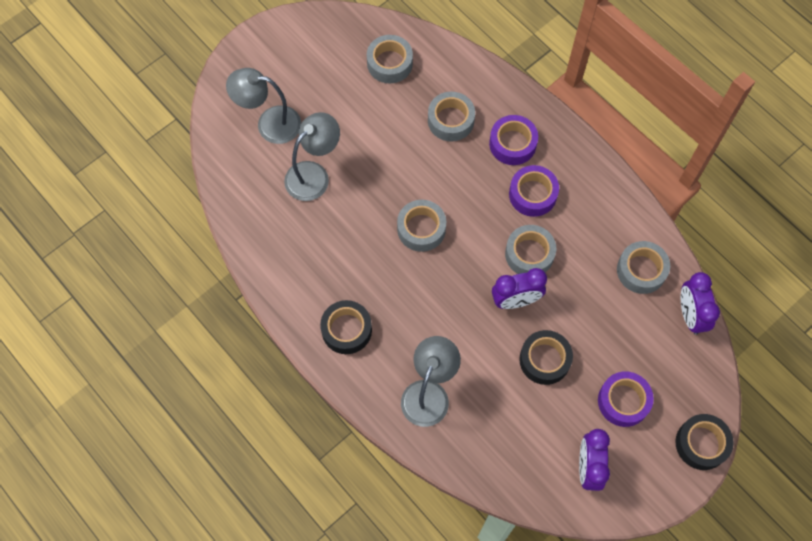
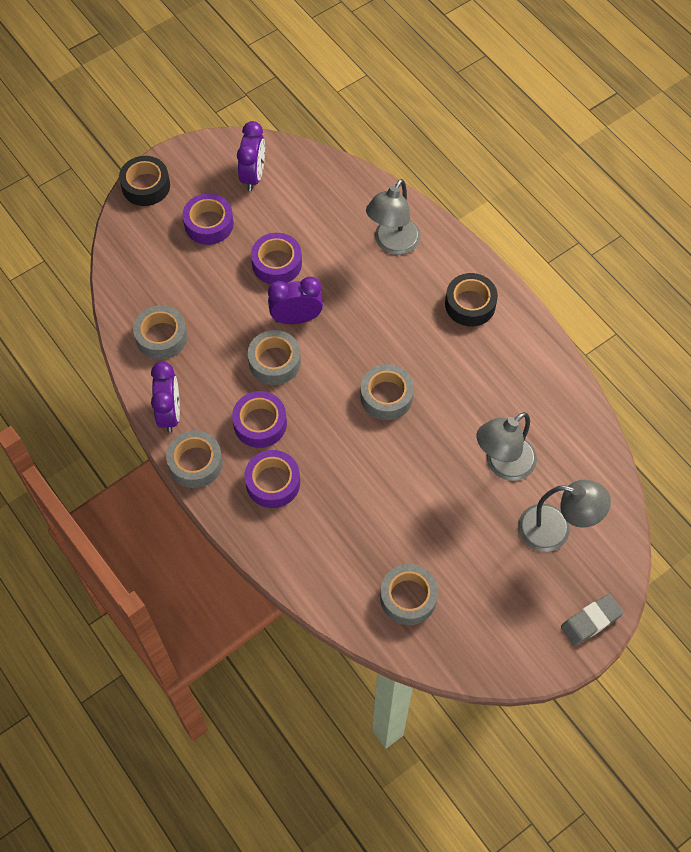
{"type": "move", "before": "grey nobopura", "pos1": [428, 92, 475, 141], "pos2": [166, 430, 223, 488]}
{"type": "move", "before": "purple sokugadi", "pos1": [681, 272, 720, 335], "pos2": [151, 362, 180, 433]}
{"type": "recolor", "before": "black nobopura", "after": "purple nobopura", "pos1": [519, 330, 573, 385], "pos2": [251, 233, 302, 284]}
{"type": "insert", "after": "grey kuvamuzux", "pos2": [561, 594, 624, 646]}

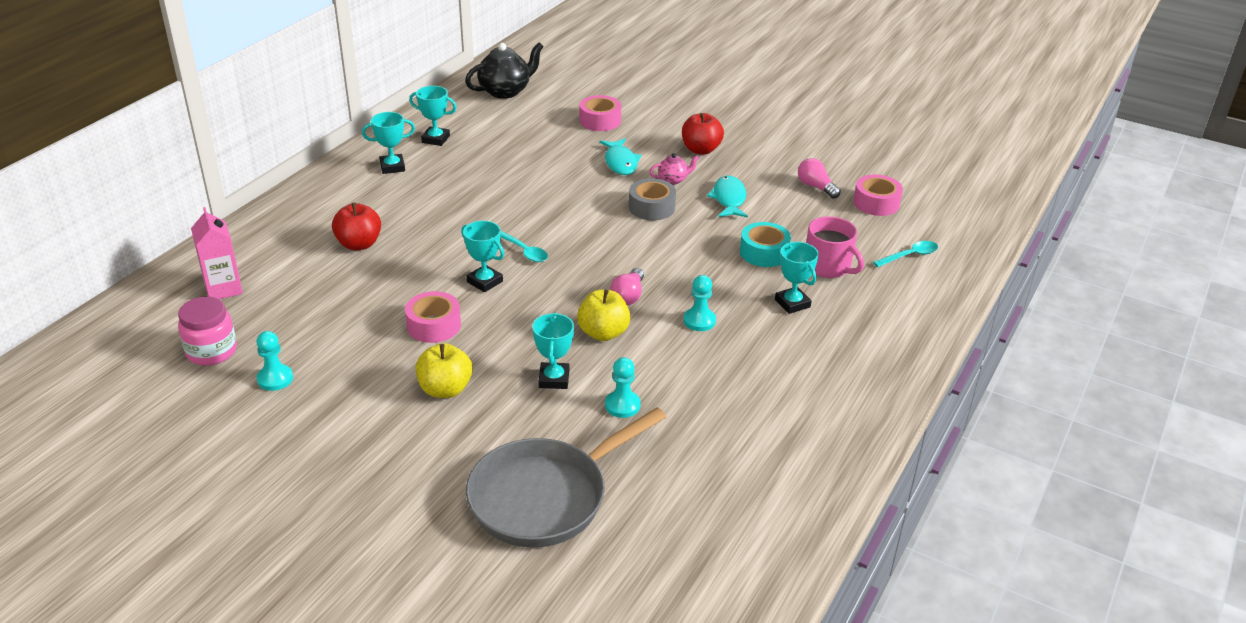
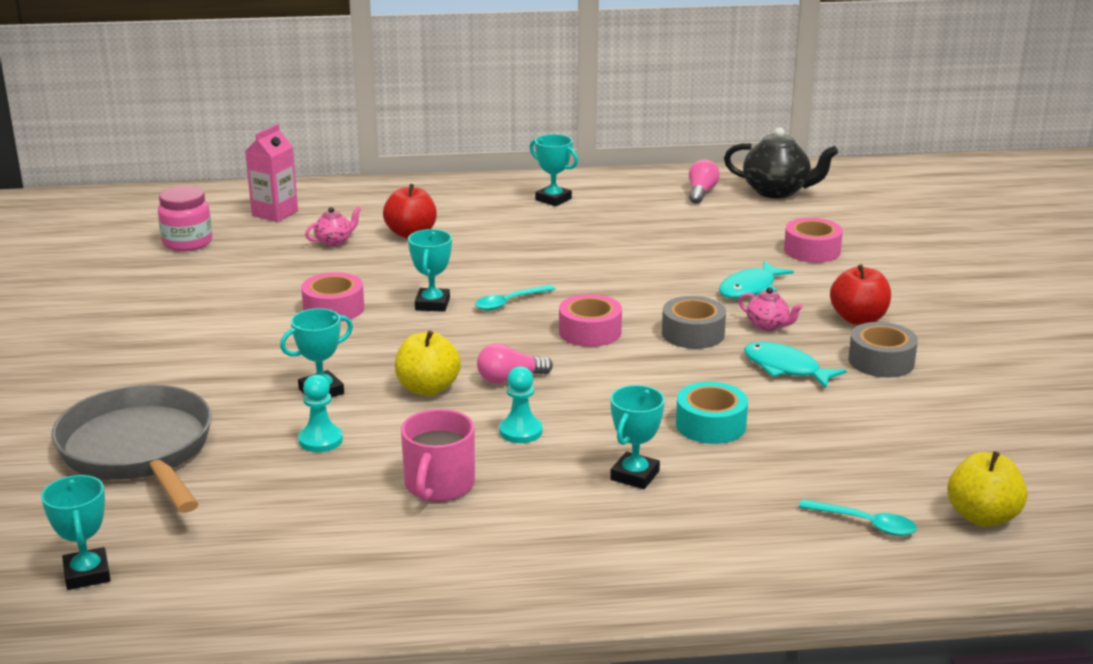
{"type": "move", "before": "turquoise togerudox", "pos1": [409, 86, 457, 146], "pos2": [41, 475, 111, 590]}
{"type": "move", "before": "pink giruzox", "pos1": [798, 158, 841, 199], "pos2": [689, 159, 720, 204]}
{"type": "move", "before": "pink nobopura", "pos1": [853, 175, 903, 216], "pos2": [559, 294, 622, 347]}
{"type": "rotate", "before": "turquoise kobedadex", "pos1": [707, 176, 748, 218], "pos2": [744, 342, 847, 389], "turn": -105}
{"type": "move", "before": "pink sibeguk", "pos1": [806, 216, 864, 278], "pos2": [401, 409, 475, 502]}
{"type": "rotate", "before": "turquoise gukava", "pos1": [501, 231, 548, 262], "pos2": [475, 285, 555, 311], "turn": 45}
{"type": "delete", "before": "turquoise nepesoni", "pos1": [256, 331, 293, 391]}
{"type": "move", "before": "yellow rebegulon", "pos1": [416, 343, 472, 398], "pos2": [947, 451, 1027, 527]}
{"type": "rotate", "before": "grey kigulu", "pos1": [466, 407, 666, 548], "pos2": [51, 384, 212, 513], "turn": 45}
{"type": "insert", "after": "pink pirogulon", "pos2": [305, 207, 361, 247]}
{"type": "insert", "after": "grey nobopura", "pos2": [848, 322, 918, 377]}

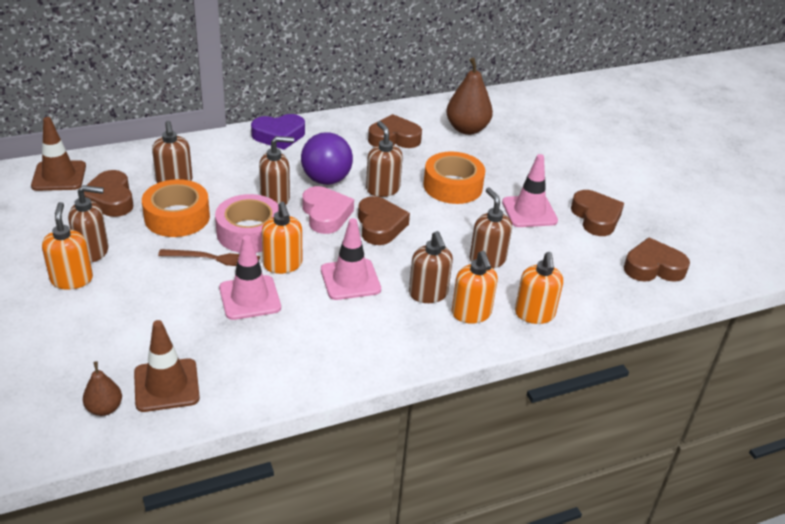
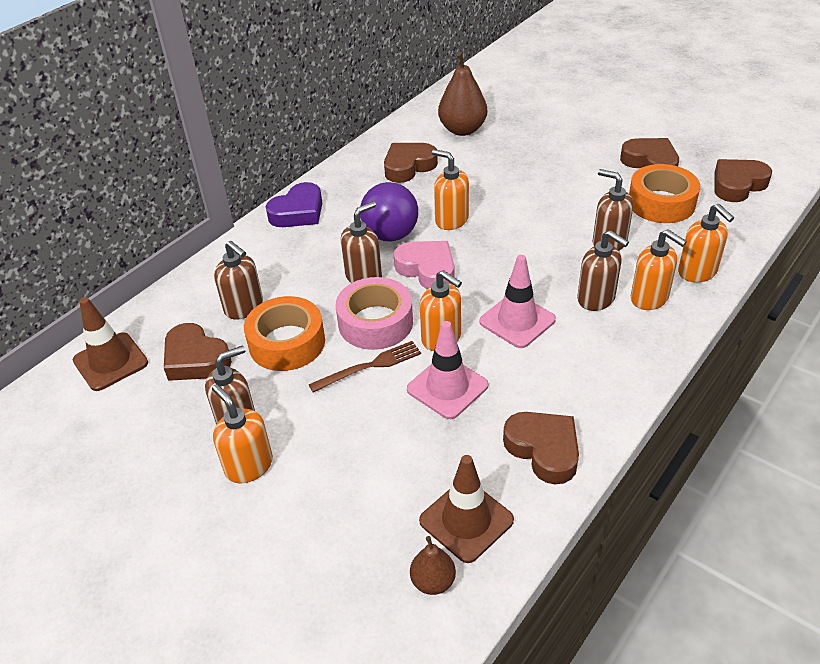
{"type": "recolor", "before": "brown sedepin", "after": "orange sedepin", "pos1": [366, 121, 403, 197], "pos2": [432, 149, 469, 230]}
{"type": "move", "before": "orange nobopura", "pos1": [424, 151, 485, 204], "pos2": [629, 164, 700, 223]}
{"type": "delete", "before": "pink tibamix", "pos1": [502, 154, 558, 227]}
{"type": "move", "before": "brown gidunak", "pos1": [358, 196, 410, 245], "pos2": [503, 412, 579, 484]}

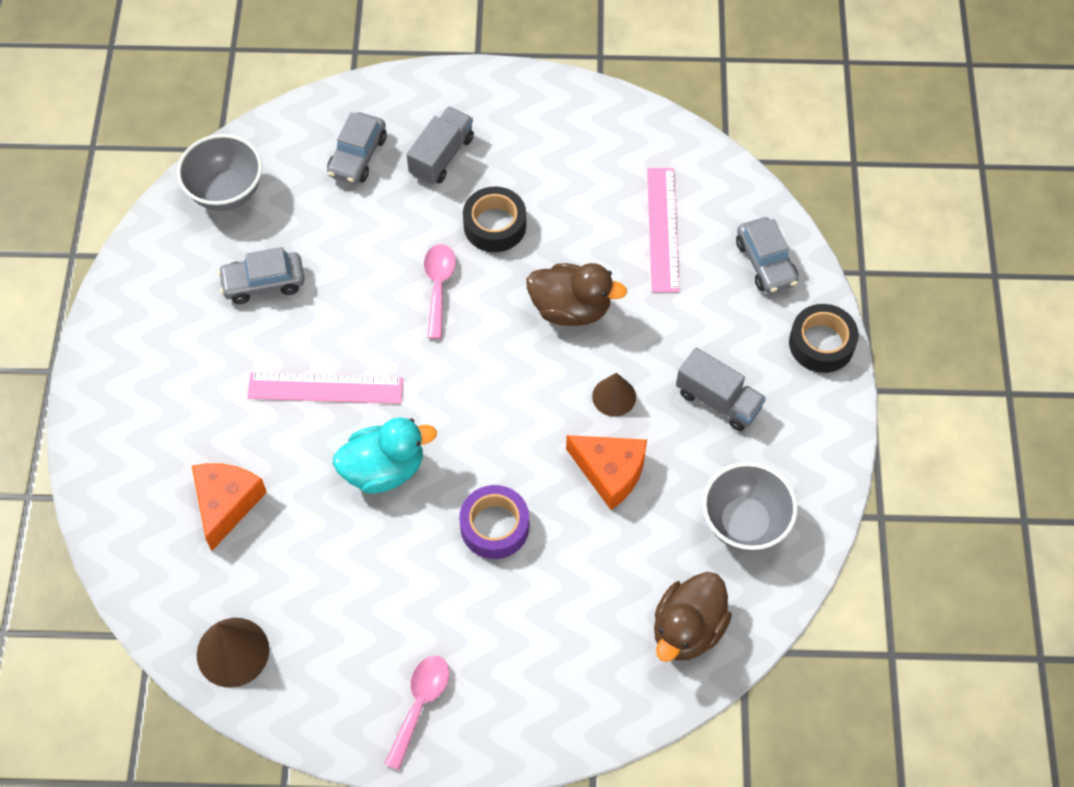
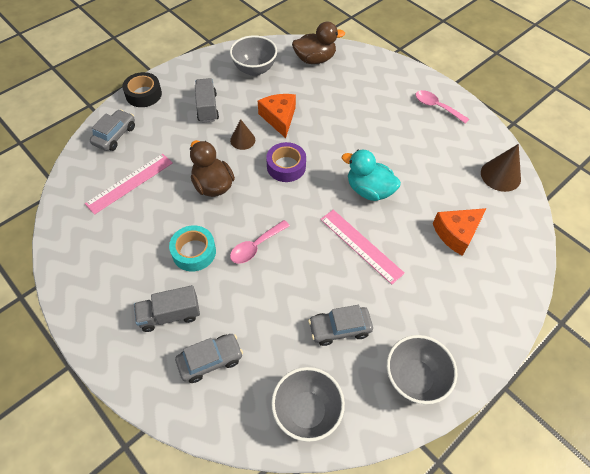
{"type": "recolor", "before": "black nobopura", "after": "turquoise nobopura", "pos1": [463, 187, 526, 252], "pos2": [169, 225, 216, 271]}
{"type": "rotate", "before": "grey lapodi", "pos1": [218, 247, 305, 304], "pos2": [308, 305, 373, 346], "turn": 135}
{"type": "move", "before": "purple nobopura", "pos1": [459, 485, 529, 559], "pos2": [266, 142, 306, 182]}
{"type": "rotate", "before": "pink gukava", "pos1": [384, 655, 449, 770], "pos2": [416, 90, 469, 124], "turn": 60}
{"type": "insert", "after": "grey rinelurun", "pos2": [387, 335, 458, 404]}

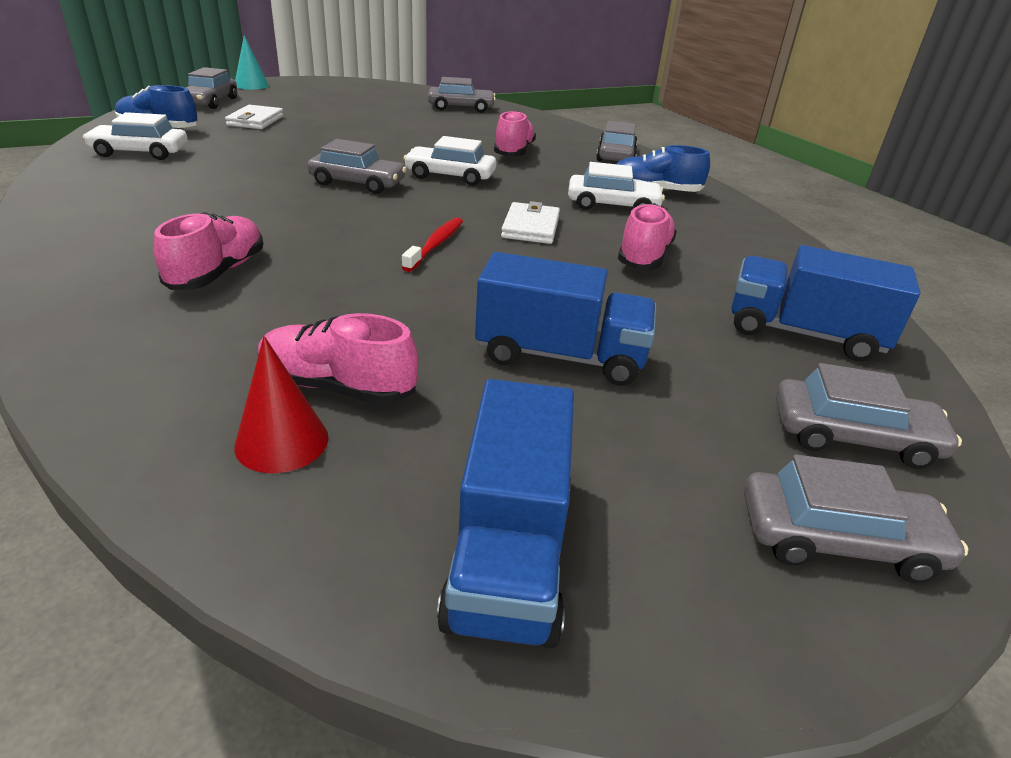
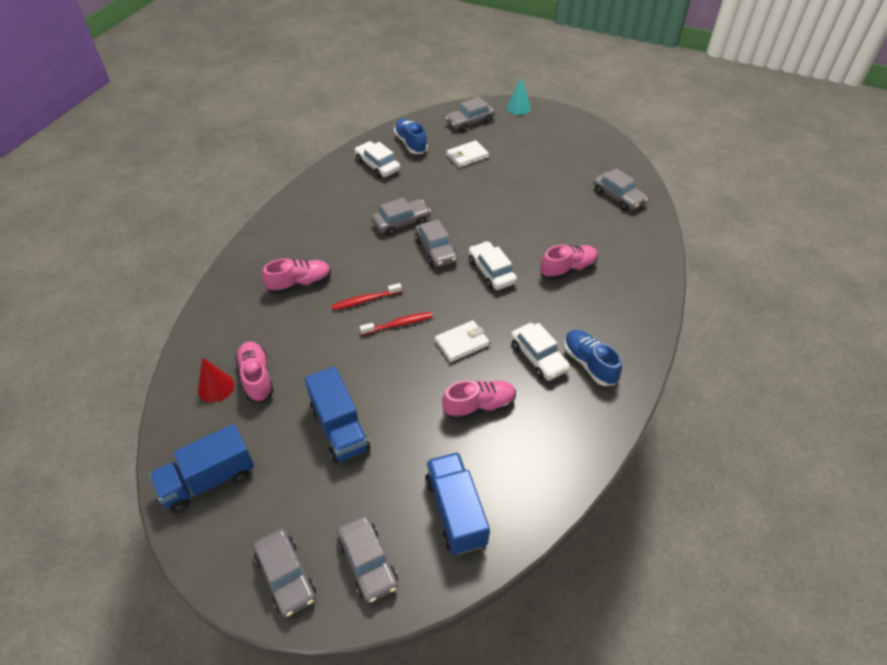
{"type": "move", "before": "grey lapodi", "pos1": [596, 121, 638, 161], "pos2": [372, 197, 431, 236]}
{"type": "insert", "after": "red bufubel", "pos2": [331, 283, 402, 310]}

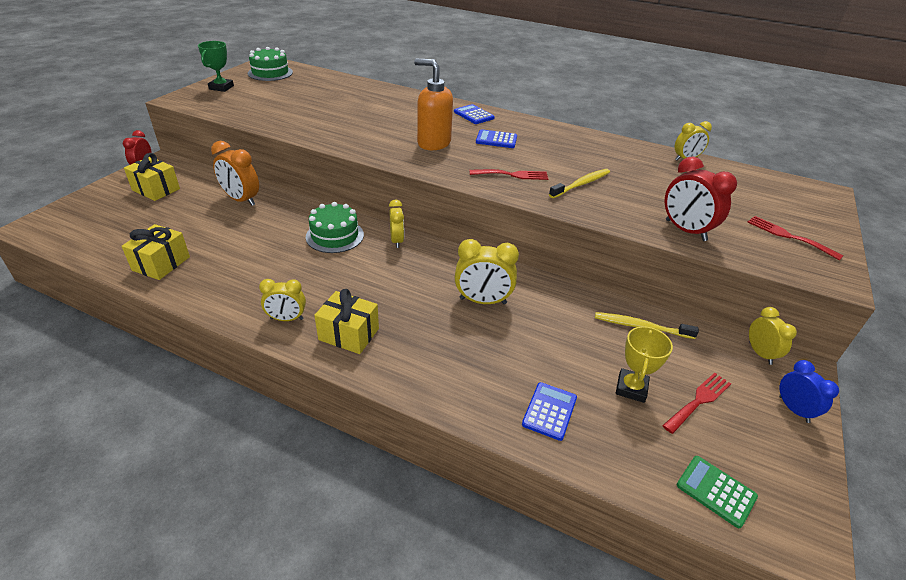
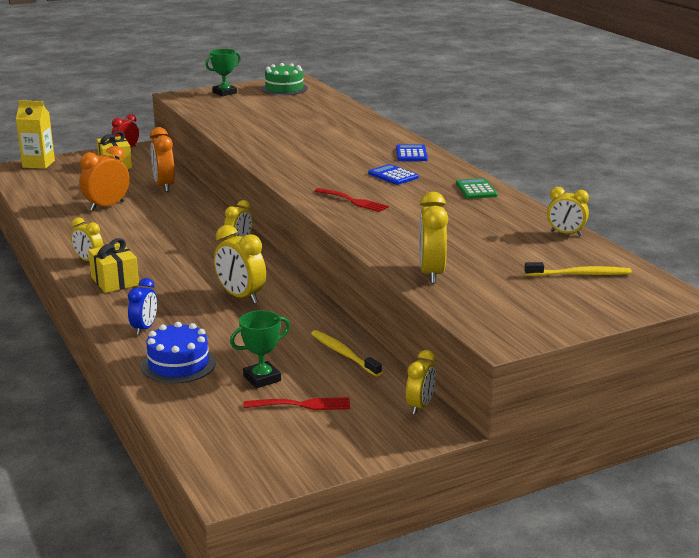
{"type": "delete", "before": "orange sedepin", "pos1": [414, 59, 453, 150]}
{"type": "recolor", "before": "red sokugadi", "after": "yellow sokugadi", "pos1": [665, 157, 737, 241], "pos2": [419, 192, 448, 284]}
{"type": "move", "before": "yellow bufubel", "pos1": [549, 169, 610, 198], "pos2": [524, 262, 632, 276]}
{"type": "delete", "before": "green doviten", "pos1": [306, 202, 364, 253]}
{"type": "delete", "before": "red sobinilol", "pos1": [747, 216, 843, 260]}
{"type": "delete", "before": "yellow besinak", "pos1": [122, 224, 190, 280]}
{"type": "recolor", "before": "yellow togerudox", "after": "green togerudox", "pos1": [616, 326, 673, 403], "pos2": [230, 310, 290, 388]}
{"type": "move", "before": "blue sokugadi", "pos1": [779, 360, 839, 423], "pos2": [128, 278, 157, 335]}
{"type": "replace", "before": "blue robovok", "after": "blue doviten", "pos1": [522, 382, 577, 441], "pos2": [142, 322, 216, 384]}
{"type": "move", "before": "green robovok", "pos1": [676, 456, 758, 528], "pos2": [456, 178, 498, 199]}
{"type": "insert", "after": "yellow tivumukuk", "pos2": [16, 100, 55, 169]}
{"type": "insert", "after": "orange sokugadi", "pos2": [80, 146, 130, 211]}

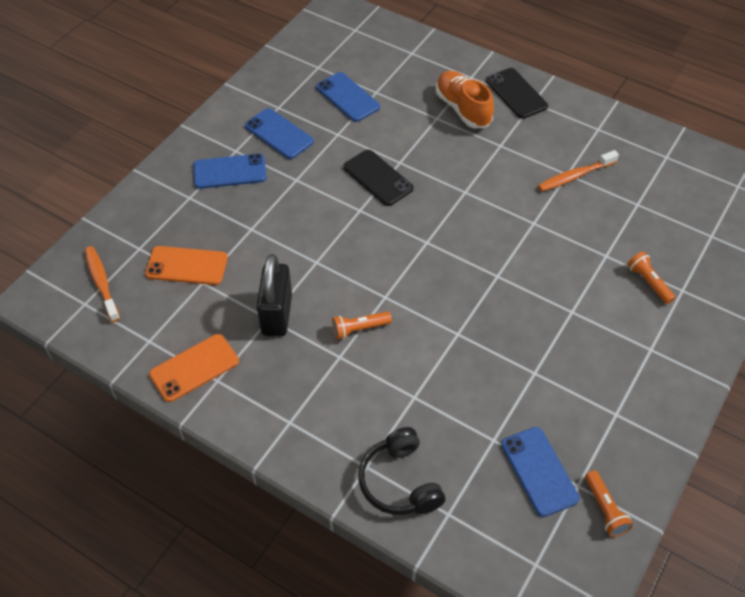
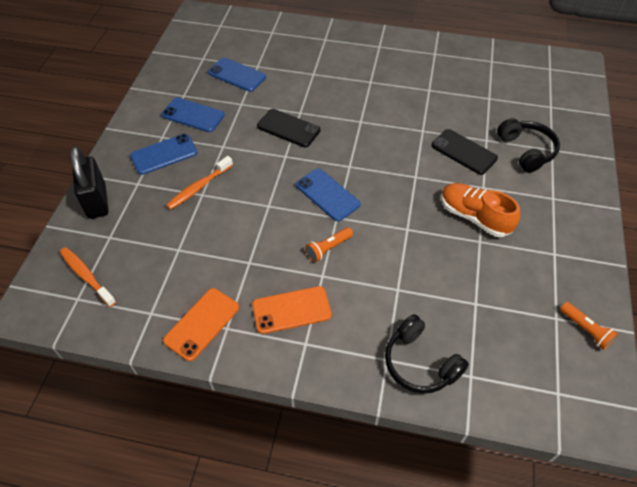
{"type": "move", "before": "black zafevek", "pos1": [486, 68, 548, 119], "pos2": [431, 129, 498, 175]}
{"type": "move", "before": "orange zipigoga", "pos1": [436, 71, 494, 128], "pos2": [441, 183, 520, 237]}
{"type": "move", "before": "orange bufubel", "pos1": [538, 150, 619, 191], "pos2": [166, 156, 233, 210]}
{"type": "move", "before": "orange zafevek", "pos1": [145, 246, 228, 285], "pos2": [252, 286, 332, 334]}
{"type": "replace", "before": "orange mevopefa", "after": "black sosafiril", "pos1": [627, 252, 675, 304], "pos2": [497, 118, 560, 173]}
{"type": "move", "before": "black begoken", "pos1": [257, 254, 292, 337], "pos2": [70, 147, 108, 219]}
{"type": "move", "before": "blue zafevek", "pos1": [501, 427, 580, 517], "pos2": [296, 168, 361, 222]}

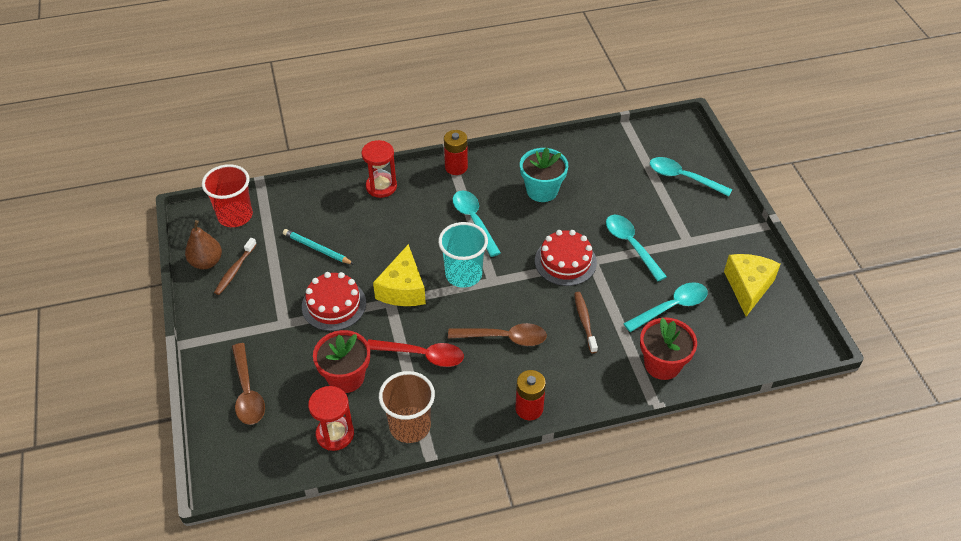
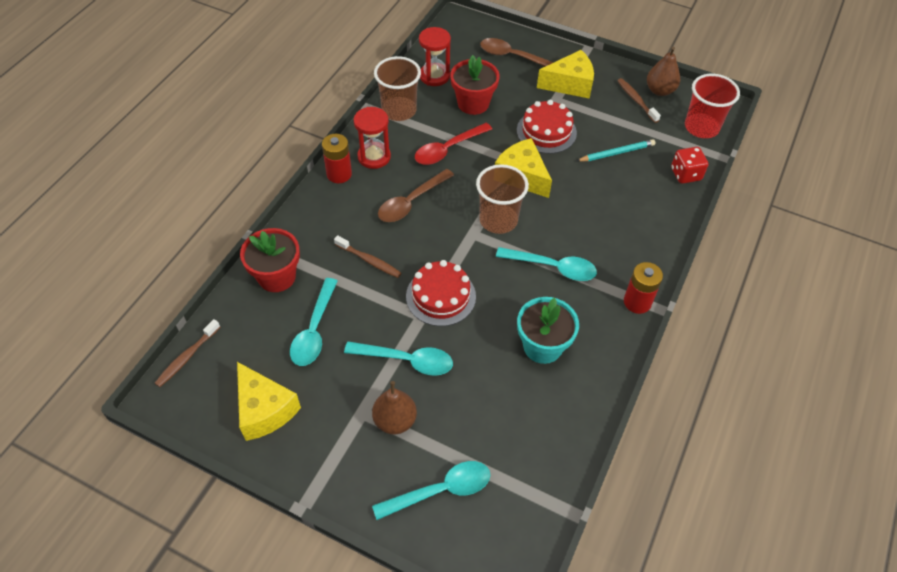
{"type": "move", "before": "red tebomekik", "pos1": [362, 140, 397, 198], "pos2": [353, 107, 391, 169]}
{"type": "recolor", "before": "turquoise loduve", "after": "brown loduve", "pos1": [438, 222, 488, 288], "pos2": [476, 164, 529, 234]}
{"type": "insert", "after": "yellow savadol", "pos2": [537, 50, 594, 99]}
{"type": "insert", "after": "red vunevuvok", "pos2": [671, 147, 709, 184]}
{"type": "insert", "after": "brown bufubel", "pos2": [155, 319, 220, 387]}
{"type": "insert", "after": "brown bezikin", "pos2": [372, 381, 417, 434]}

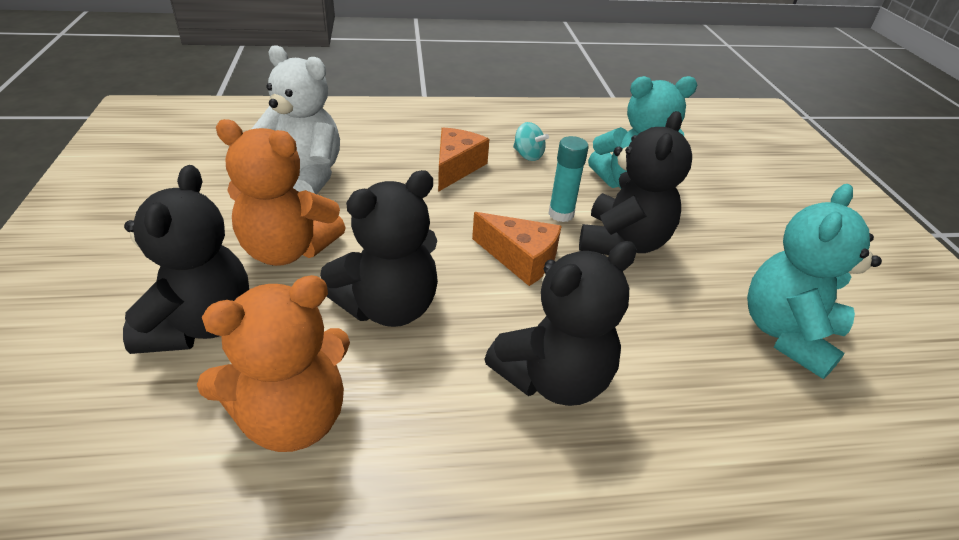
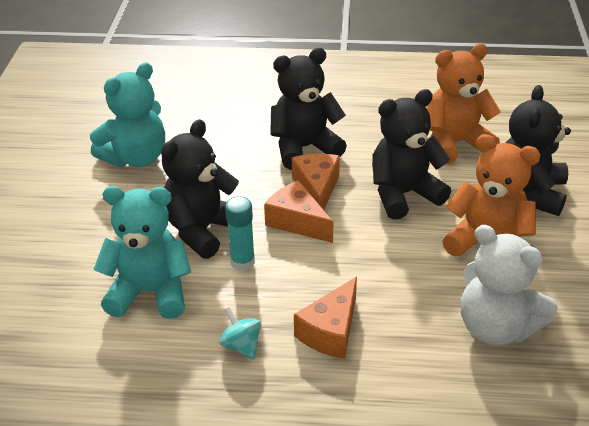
{"type": "insert", "after": "orange savadol", "pos2": [292, 154, 340, 210]}

